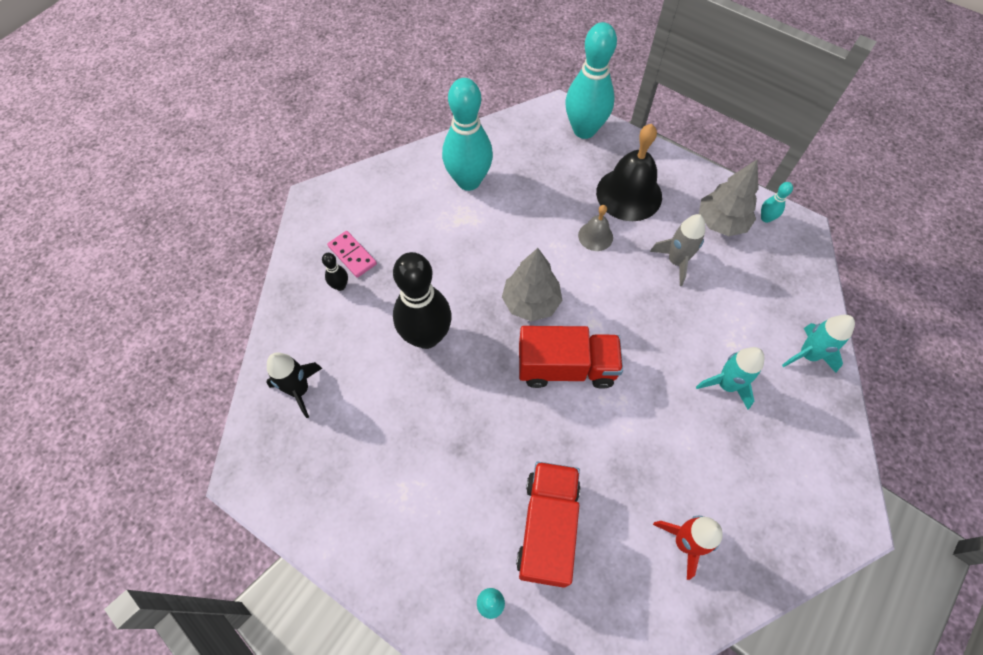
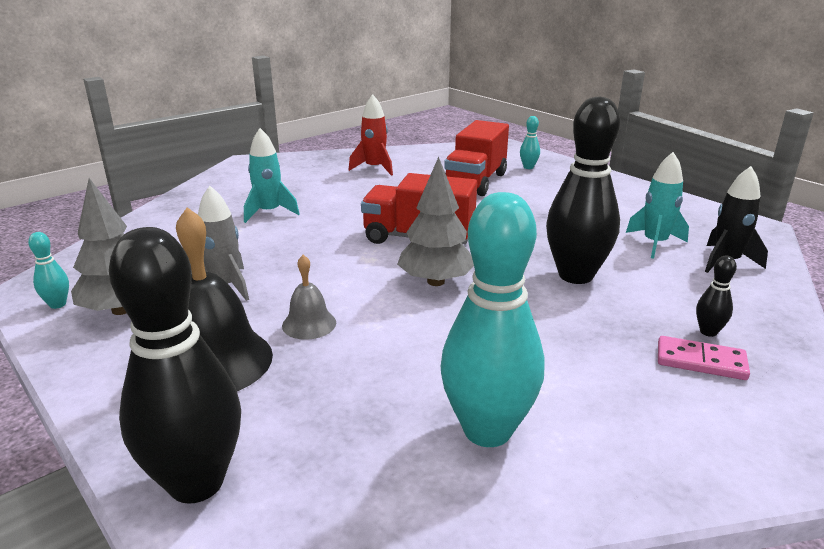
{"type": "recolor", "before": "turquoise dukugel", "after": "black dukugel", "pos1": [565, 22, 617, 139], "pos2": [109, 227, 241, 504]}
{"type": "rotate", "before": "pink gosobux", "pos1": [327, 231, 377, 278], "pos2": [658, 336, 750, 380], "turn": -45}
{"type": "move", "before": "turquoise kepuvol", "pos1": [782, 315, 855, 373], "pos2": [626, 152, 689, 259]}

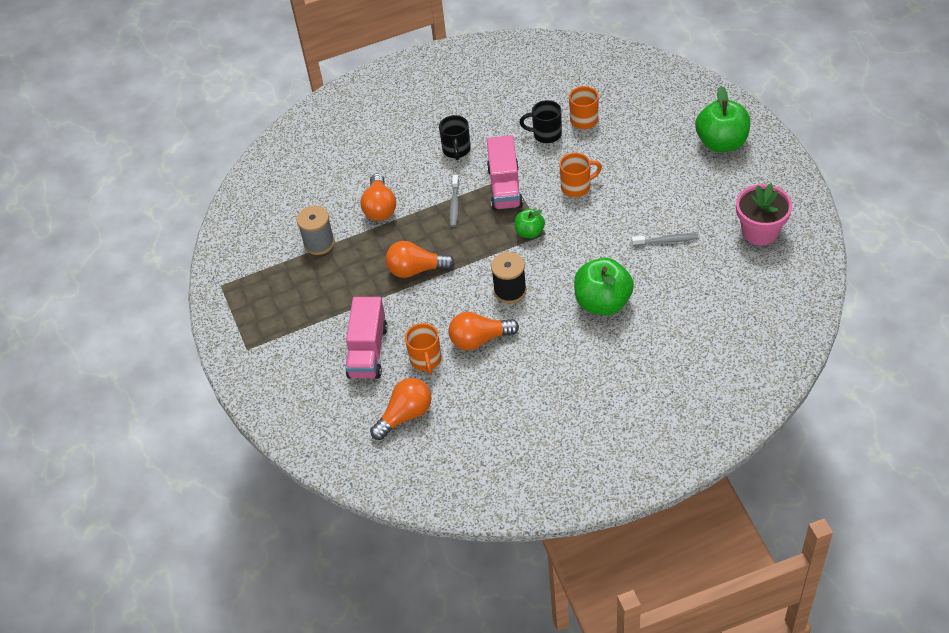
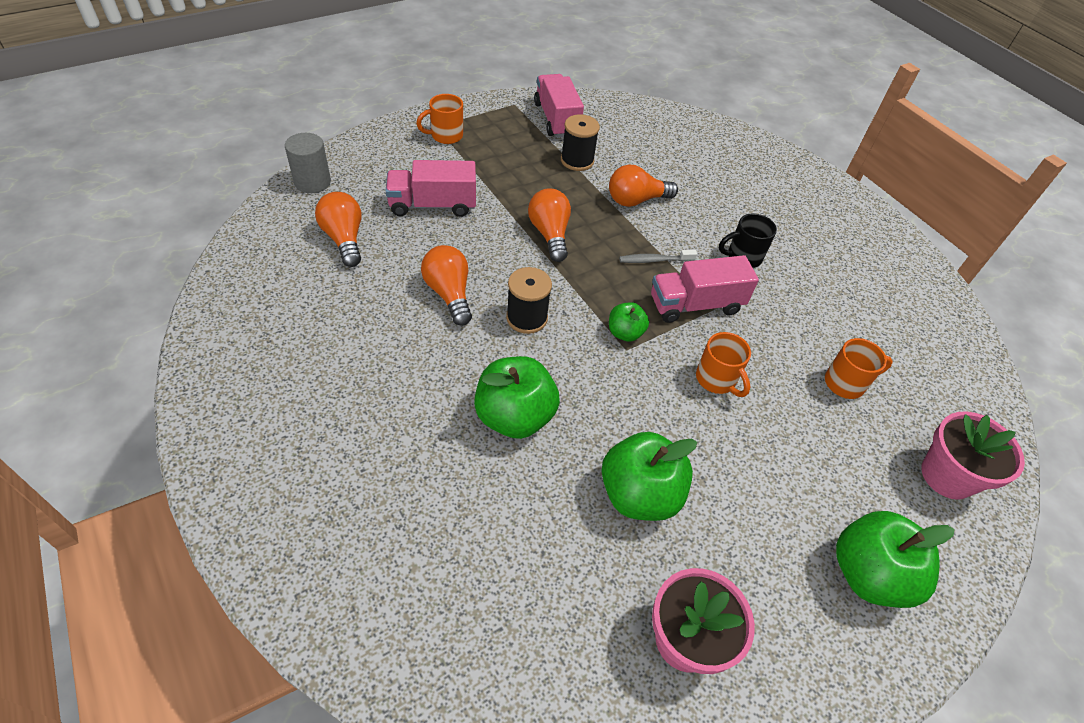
{"type": "delete", "before": "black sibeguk", "pos1": [519, 100, 562, 143]}
{"type": "recolor", "before": "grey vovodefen", "after": "black vovodefen", "pos1": [297, 206, 335, 255], "pos2": [561, 114, 600, 171]}
{"type": "replace", "before": "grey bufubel", "after": "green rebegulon", "pos1": [632, 234, 698, 246], "pos2": [601, 432, 697, 521]}
{"type": "move", "before": "orange sibeguk", "pos1": [405, 323, 442, 375], "pos2": [416, 94, 463, 144]}
{"type": "rotate", "before": "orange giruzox", "pos1": [370, 378, 432, 440], "pos2": [315, 192, 361, 267], "turn": -150}
{"type": "insert", "after": "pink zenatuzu", "pos2": [534, 74, 584, 138]}
{"type": "insert", "after": "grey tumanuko", "pos2": [285, 133, 331, 193]}
{"type": "insert", "after": "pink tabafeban", "pos2": [921, 411, 1025, 500]}

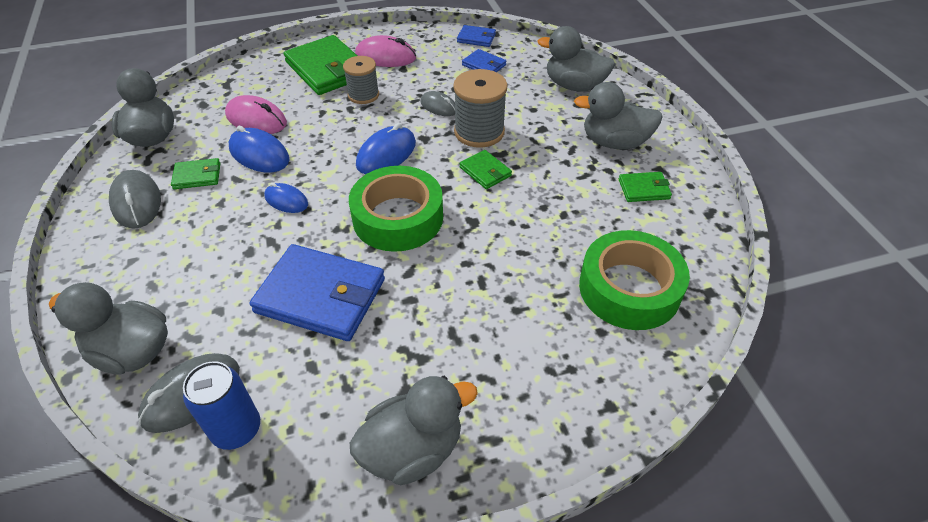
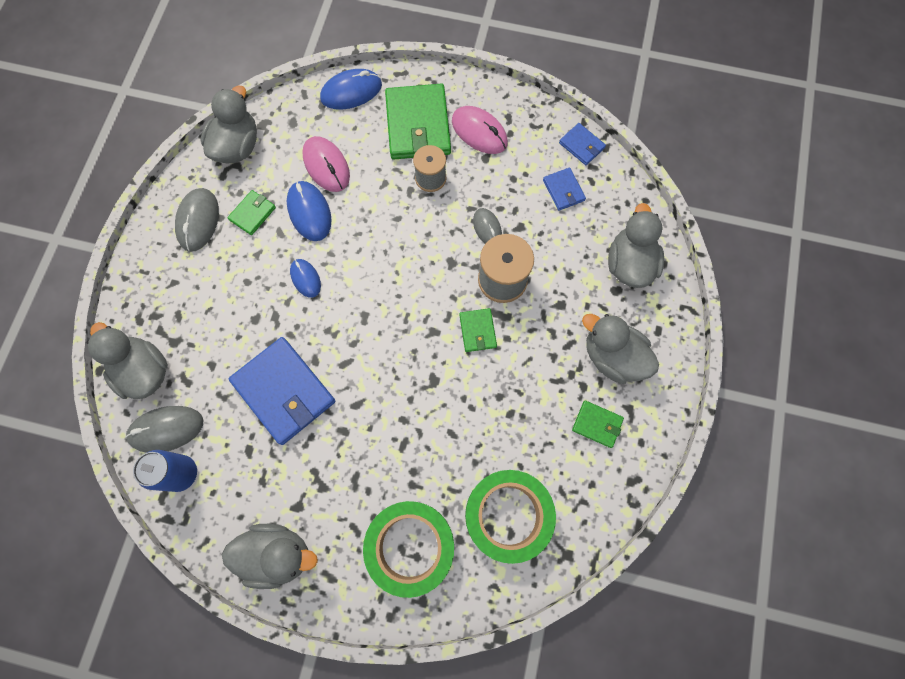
{"type": "rotate", "before": "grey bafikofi", "pos1": [538, 26, 615, 92], "pos2": [608, 203, 664, 288], "turn": 45}
{"type": "move", "before": "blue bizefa", "pos1": [356, 123, 416, 174], "pos2": [320, 69, 382, 110]}
{"type": "rotate", "before": "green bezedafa", "pos1": [171, 158, 220, 189], "pos2": [227, 190, 276, 235], "turn": -75}
{"type": "move", "before": "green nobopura", "pos1": [349, 166, 443, 252], "pos2": [363, 501, 454, 598]}

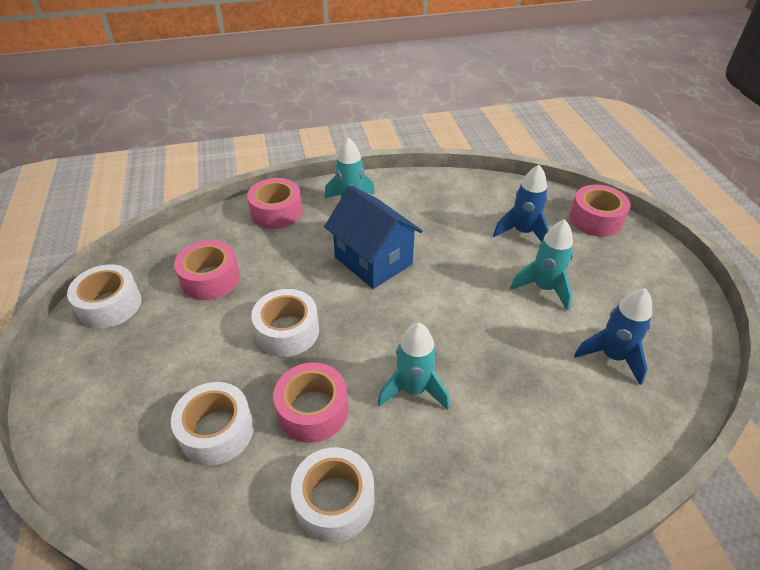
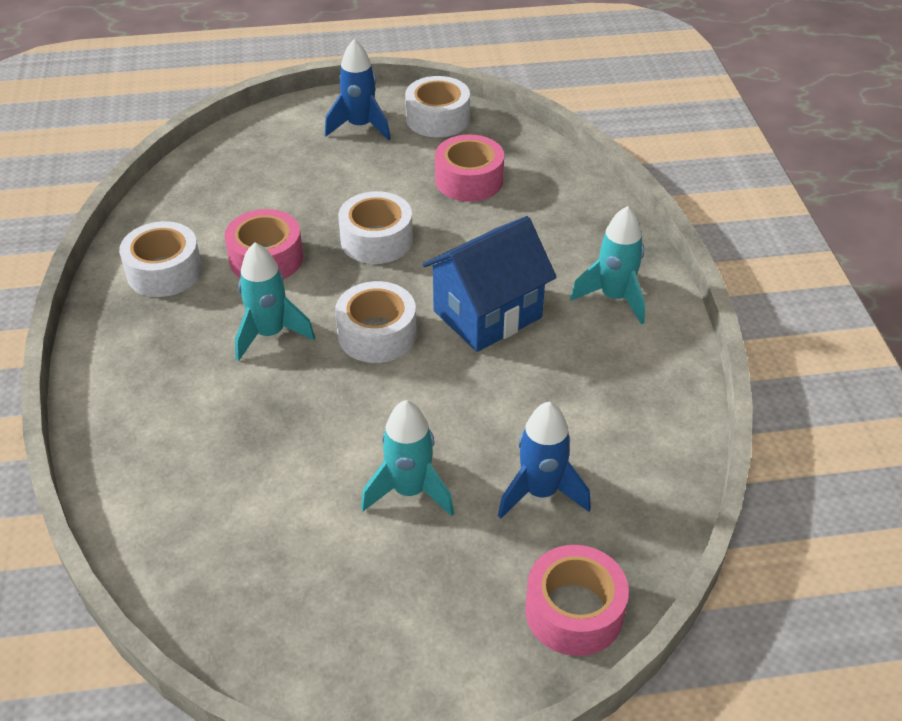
{"type": "delete", "before": "pink nobopura", "pos1": [247, 178, 302, 229]}
{"type": "move", "before": "blue kepuvol", "pos1": [574, 288, 652, 385], "pos2": [325, 39, 391, 140]}
{"type": "move", "before": "white nobopura", "pos1": [171, 382, 254, 465], "pos2": [335, 281, 417, 363]}

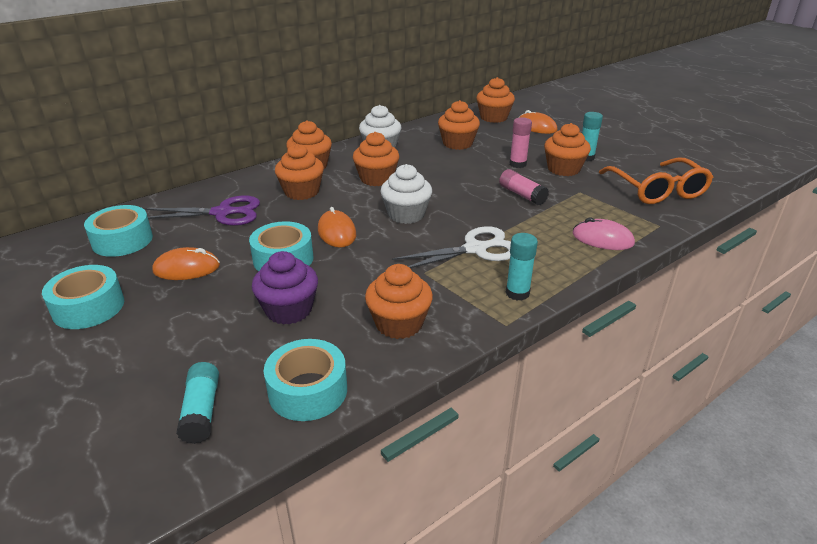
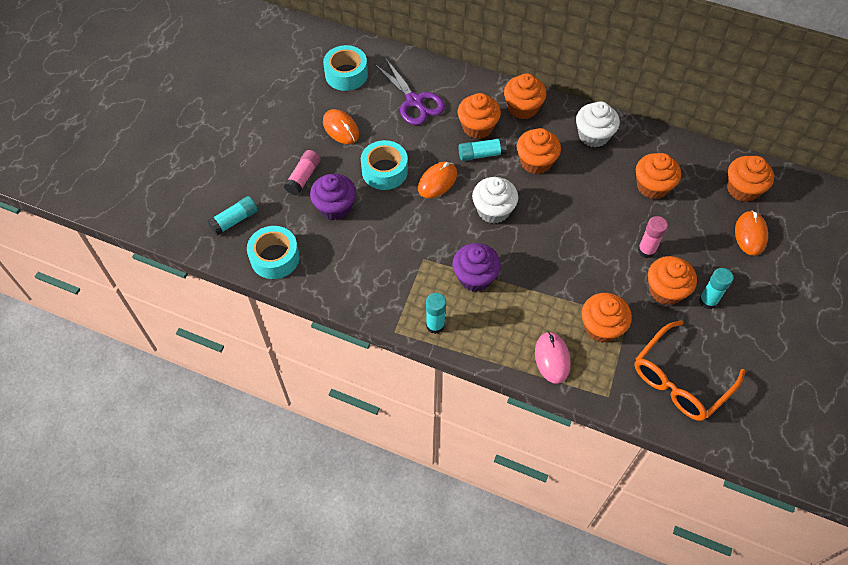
{"type": "move", "before": "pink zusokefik", "pos1": [499, 169, 549, 205], "pos2": [284, 150, 320, 195]}
{"type": "replace", "before": "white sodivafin", "after": "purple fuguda", "pos1": [392, 226, 511, 268], "pos2": [452, 243, 501, 292]}
{"type": "move", "before": "orange fuguda", "pos1": [365, 264, 433, 339], "pos2": [581, 293, 632, 343]}
{"type": "delete", "before": "turquoise nobopura", "pos1": [42, 265, 124, 329]}
{"type": "insert", "after": "turquoise zusokefik", "pos2": [458, 137, 507, 161]}

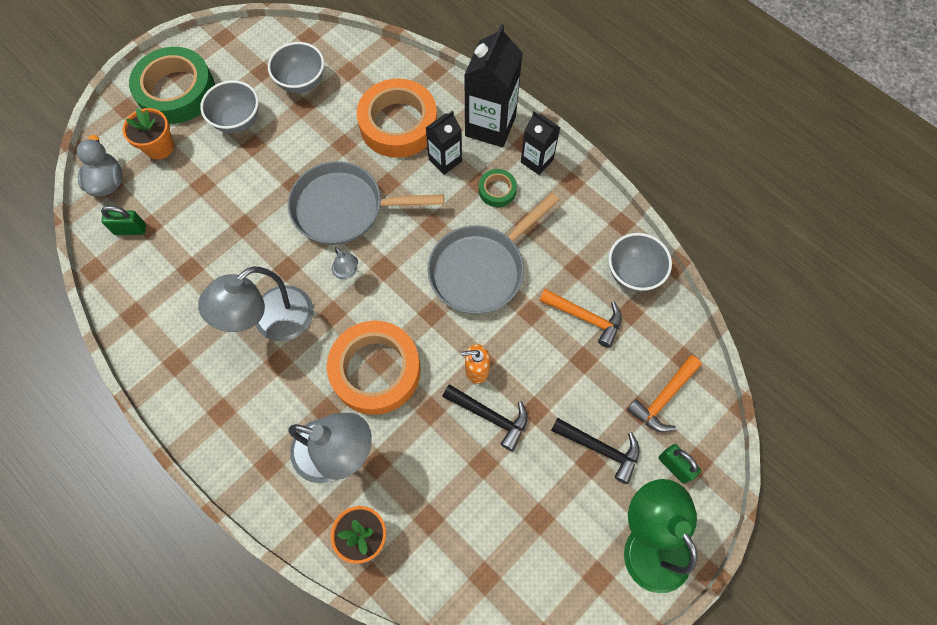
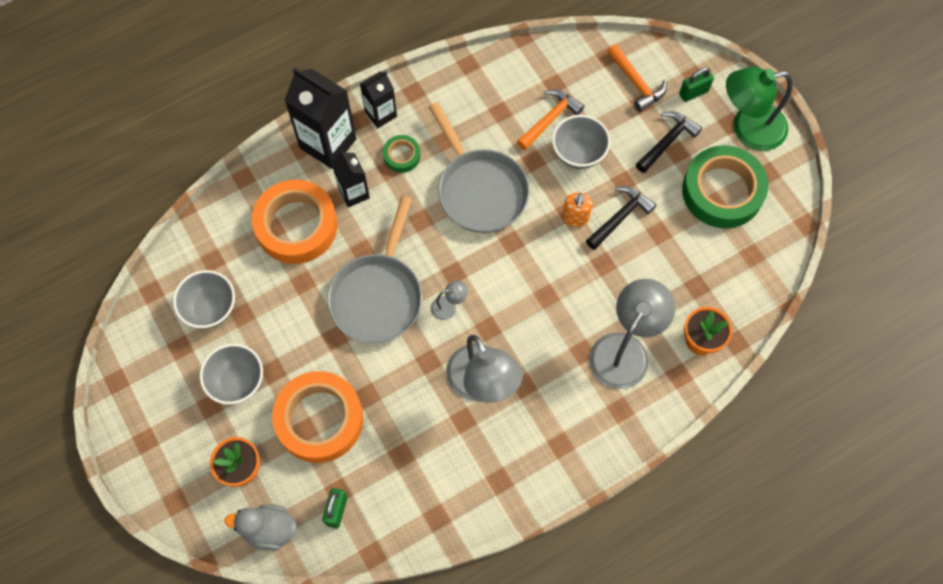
{"type": "move", "before": "green nobopura", "pos1": [129, 47, 215, 124], "pos2": [682, 145, 768, 228]}
{"type": "move", "before": "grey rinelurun", "pos1": [608, 233, 672, 292], "pos2": [552, 115, 610, 169]}
{"type": "move", "before": "orange nobopura", "pos1": [327, 321, 421, 415], "pos2": [272, 371, 363, 463]}

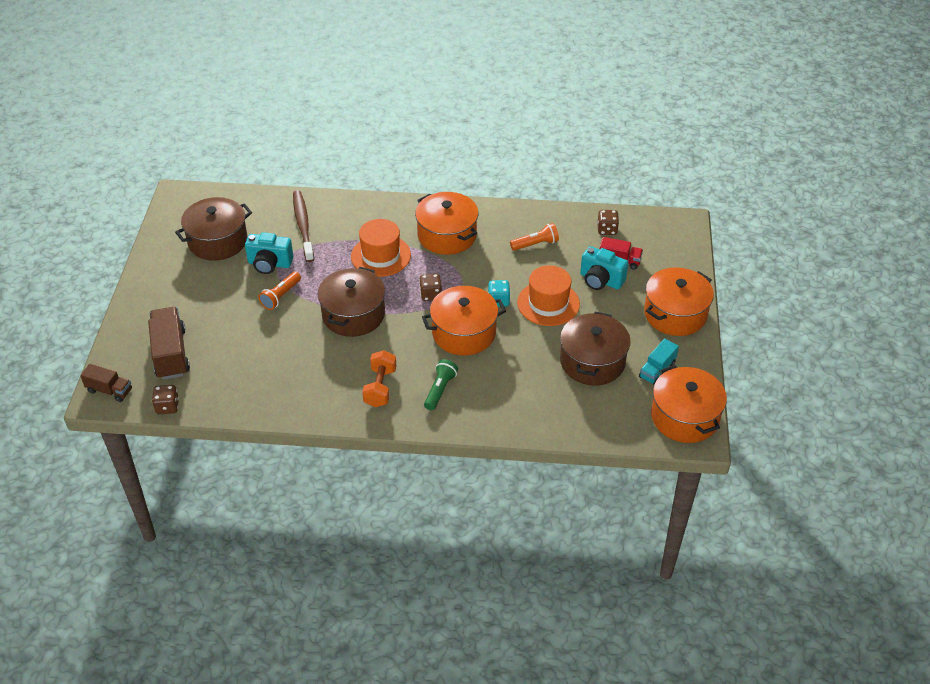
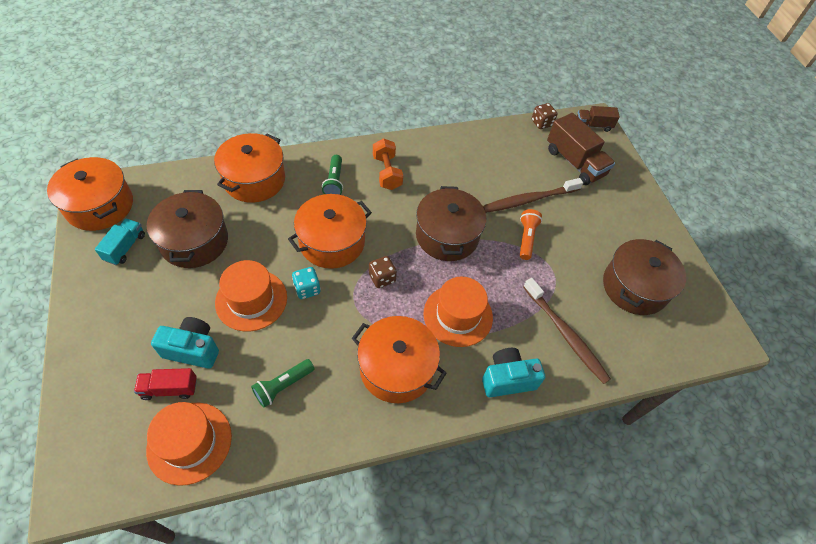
{"type": "replace", "before": "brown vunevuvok", "after": "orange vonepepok", "pos1": [597, 210, 619, 235], "pos2": [146, 402, 232, 486]}
{"type": "recolor", "before": "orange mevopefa", "after": "green mevopefa", "pos1": [510, 223, 559, 251], "pos2": [251, 359, 314, 408]}
{"type": "move", "before": "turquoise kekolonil", "pos1": [245, 232, 293, 274], "pos2": [482, 348, 545, 397]}
{"type": "move", "before": "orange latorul", "pos1": [644, 268, 714, 336], "pos2": [214, 133, 285, 203]}
{"type": "insert", "after": "brown bufubel", "pos2": [483, 178, 583, 213]}

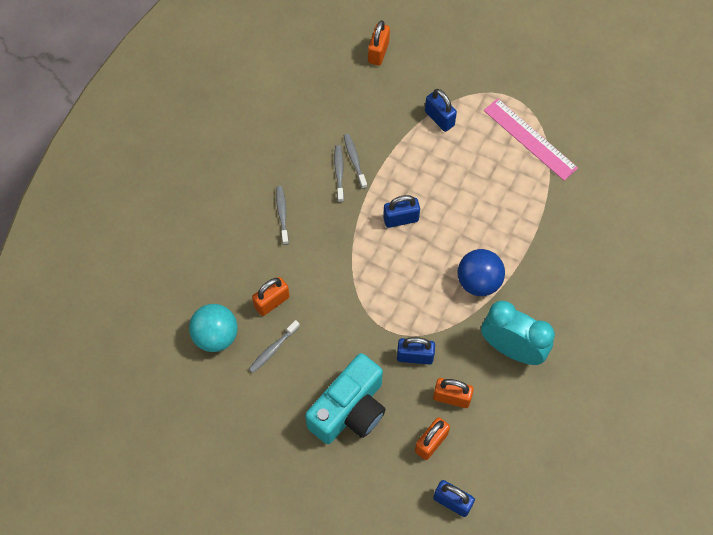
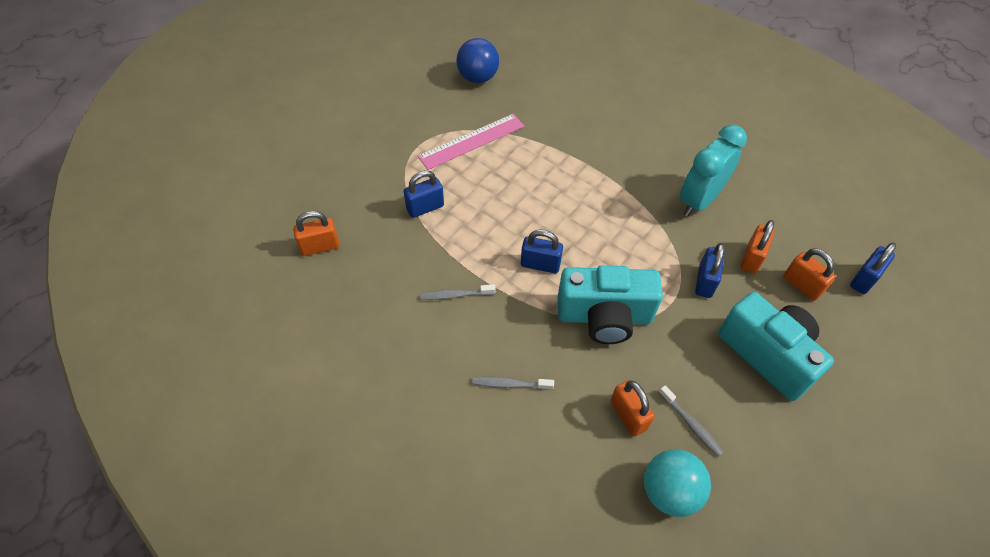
{"type": "rotate", "before": "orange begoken", "pos1": [368, 20, 390, 66], "pos2": [293, 211, 339, 256], "turn": -45}
{"type": "delete", "before": "grey bufubel", "pos1": [334, 145, 344, 203]}
{"type": "rotate", "before": "blue begoken", "pos1": [383, 195, 420, 228], "pos2": [521, 229, 563, 273], "turn": -75}
{"type": "move", "before": "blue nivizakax", "pos1": [457, 249, 505, 296], "pos2": [456, 38, 499, 83]}
{"type": "insert", "after": "turquoise kekolonil", "pos2": [558, 265, 663, 344]}

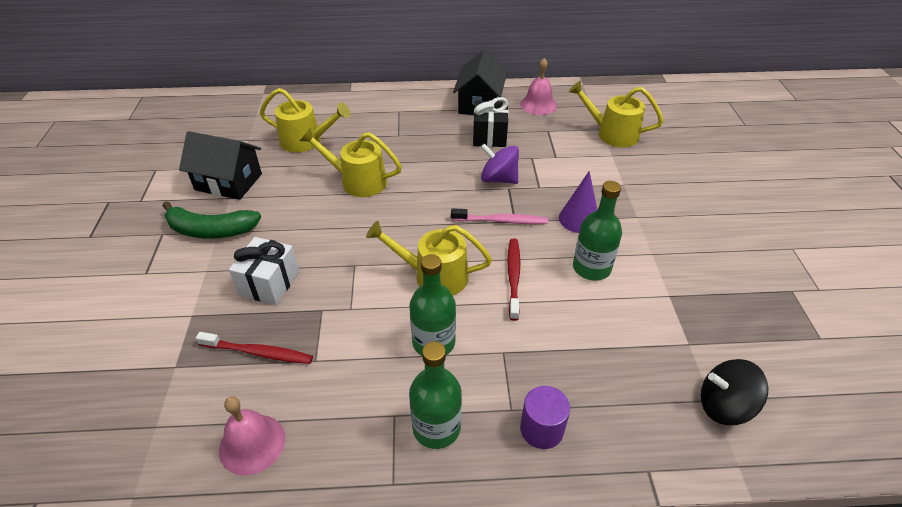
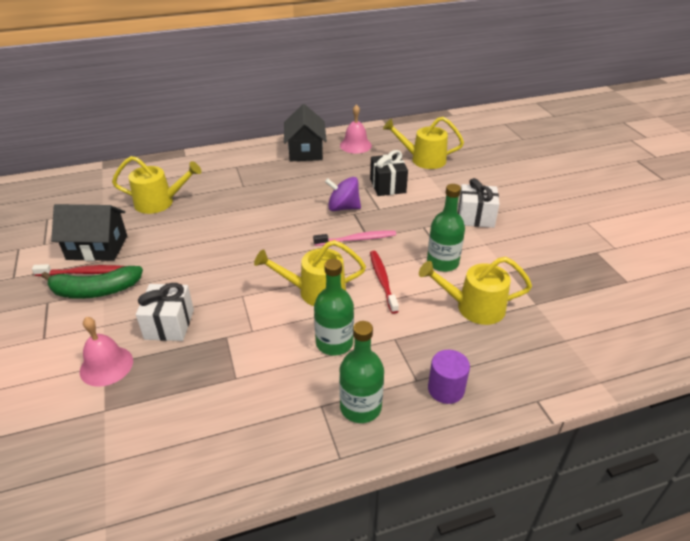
{"type": "move", "before": "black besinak", "pos1": [473, 97, 509, 147], "pos2": [370, 150, 408, 196]}
{"type": "move", "before": "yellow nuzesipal", "pos1": [300, 128, 402, 197], "pos2": [419, 257, 532, 325]}
{"type": "delete", "before": "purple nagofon", "pos1": [559, 171, 597, 233]}
{"type": "move", "before": "red bufubel", "pos1": [196, 332, 313, 364], "pos2": [32, 264, 125, 276]}
{"type": "delete", "before": "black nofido", "pos1": [701, 359, 768, 425]}
{"type": "move", "before": "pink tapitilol", "pos1": [219, 396, 285, 476], "pos2": [80, 317, 133, 387]}
{"type": "insert", "after": "white besinak", "pos2": [458, 178, 500, 228]}

